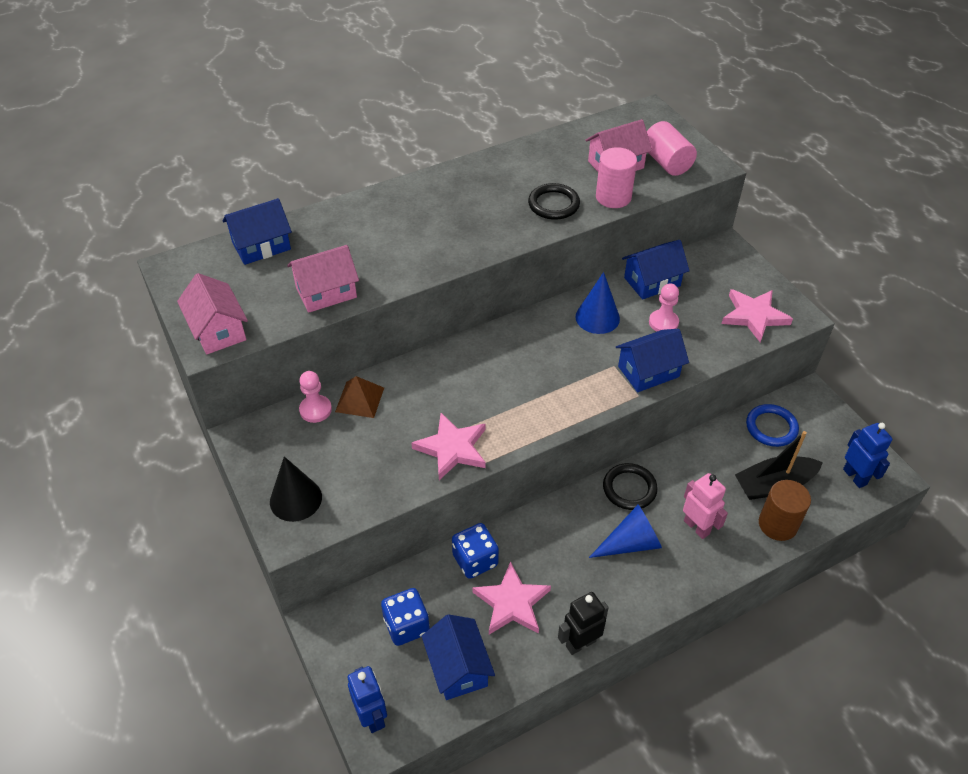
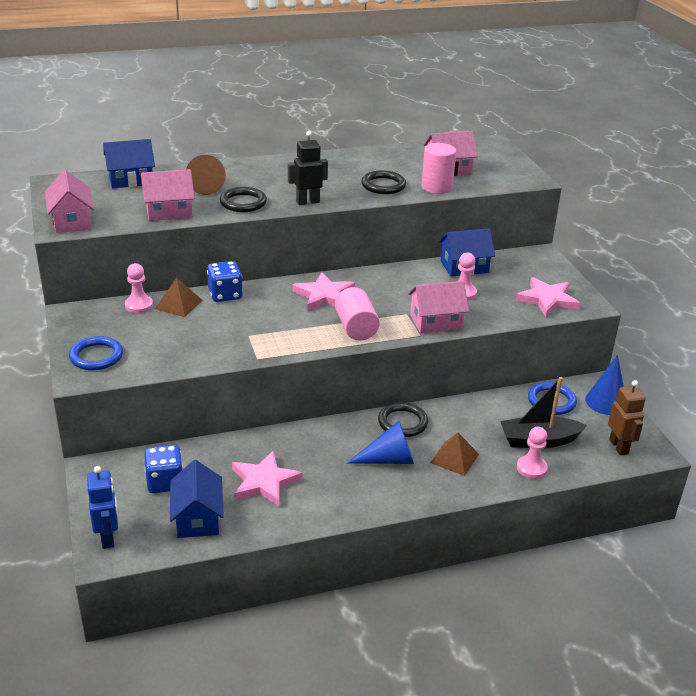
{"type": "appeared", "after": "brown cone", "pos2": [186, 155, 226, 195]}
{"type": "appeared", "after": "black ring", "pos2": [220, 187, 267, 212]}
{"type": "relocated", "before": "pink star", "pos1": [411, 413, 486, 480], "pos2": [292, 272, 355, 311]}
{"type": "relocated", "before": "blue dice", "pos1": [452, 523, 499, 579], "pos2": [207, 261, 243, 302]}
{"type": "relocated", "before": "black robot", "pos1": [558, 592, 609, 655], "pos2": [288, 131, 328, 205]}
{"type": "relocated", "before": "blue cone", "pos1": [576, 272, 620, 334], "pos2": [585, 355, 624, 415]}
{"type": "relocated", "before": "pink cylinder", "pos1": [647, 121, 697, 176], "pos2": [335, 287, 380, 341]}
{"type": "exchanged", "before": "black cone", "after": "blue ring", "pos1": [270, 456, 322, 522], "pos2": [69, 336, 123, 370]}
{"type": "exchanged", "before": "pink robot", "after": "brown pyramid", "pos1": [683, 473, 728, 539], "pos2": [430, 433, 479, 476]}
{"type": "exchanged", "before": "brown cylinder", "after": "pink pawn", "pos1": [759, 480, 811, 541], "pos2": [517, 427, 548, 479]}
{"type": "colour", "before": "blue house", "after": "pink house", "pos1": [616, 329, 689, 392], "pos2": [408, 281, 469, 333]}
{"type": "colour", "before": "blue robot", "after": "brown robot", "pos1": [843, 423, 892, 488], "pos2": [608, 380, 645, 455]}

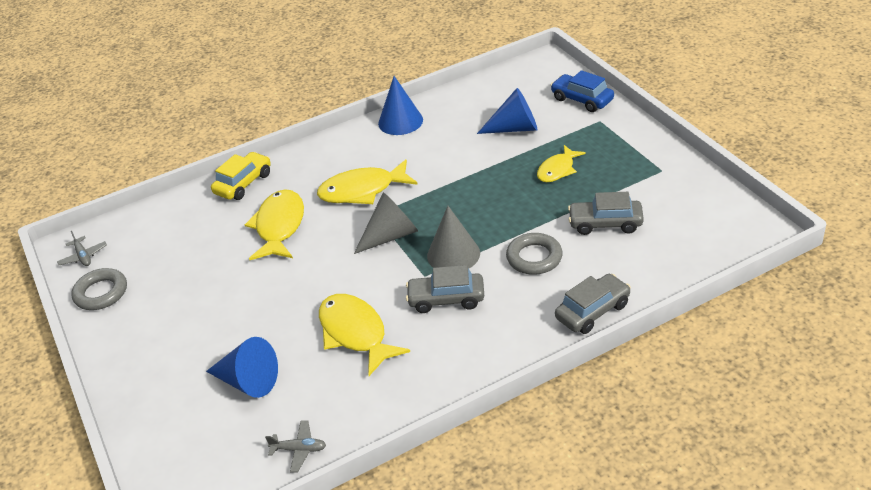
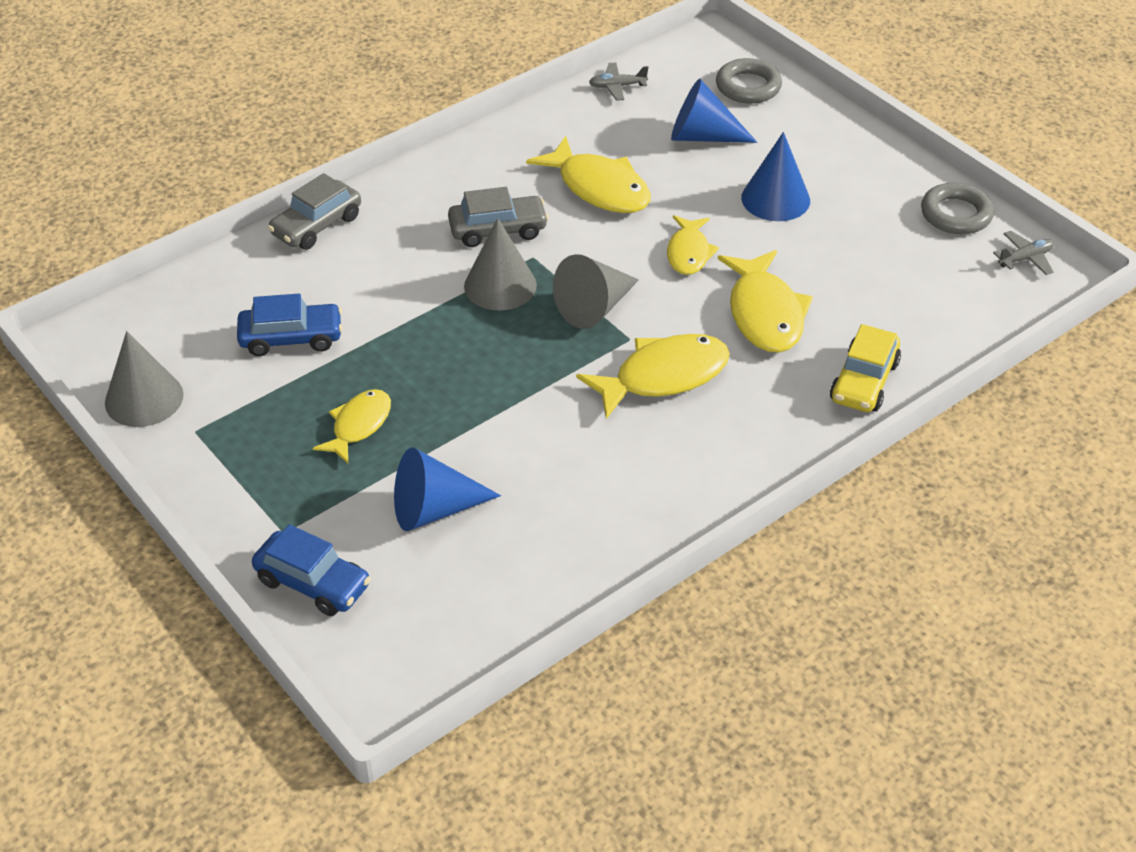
{"type": "appeared", "after": "grey cone", "pos2": [105, 331, 184, 427]}
{"type": "appeared", "after": "yellow fish", "pos2": [667, 215, 719, 275]}
{"type": "relocated", "before": "blue cone", "pos1": [378, 76, 423, 135], "pos2": [741, 132, 810, 221]}
{"type": "relocated", "before": "grey ring", "pos1": [506, 233, 563, 275], "pos2": [716, 58, 782, 104]}
{"type": "colour", "before": "grey car", "after": "blue car", "pos1": [568, 192, 644, 235], "pos2": [237, 294, 343, 356]}
{"type": "spun", "before": "grey plane", "pos1": [57, 231, 107, 266], "pos2": [993, 231, 1054, 275], "turn": 105}

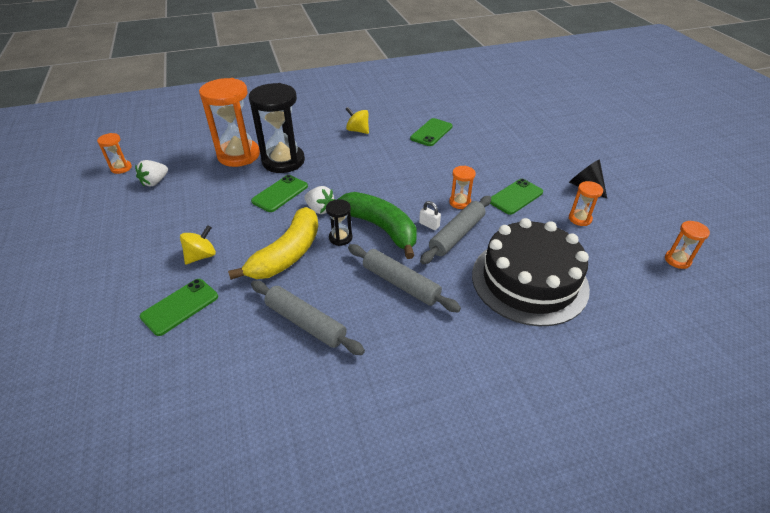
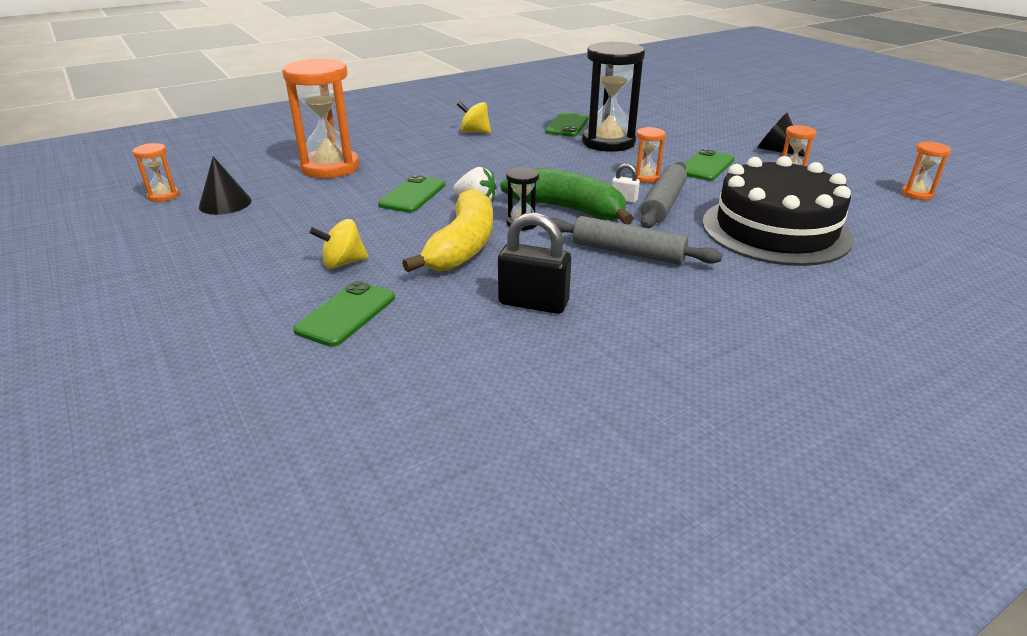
{"type": "relocated", "before": "black hourglass", "pos1": [249, 83, 305, 173], "pos2": [582, 41, 645, 152]}
{"type": "exchanged", "before": "white strawberry", "after": "black cone", "pos1": [135, 160, 168, 186], "pos2": [199, 156, 252, 215]}
{"type": "exchanged", "before": "grey rolling pin", "after": "black padlock", "pos1": [251, 281, 365, 355], "pos2": [498, 213, 571, 314]}
{"type": "spun", "before": "yellow spinning top", "pos1": [180, 225, 216, 264], "pos2": [309, 219, 369, 269], "turn": -135}

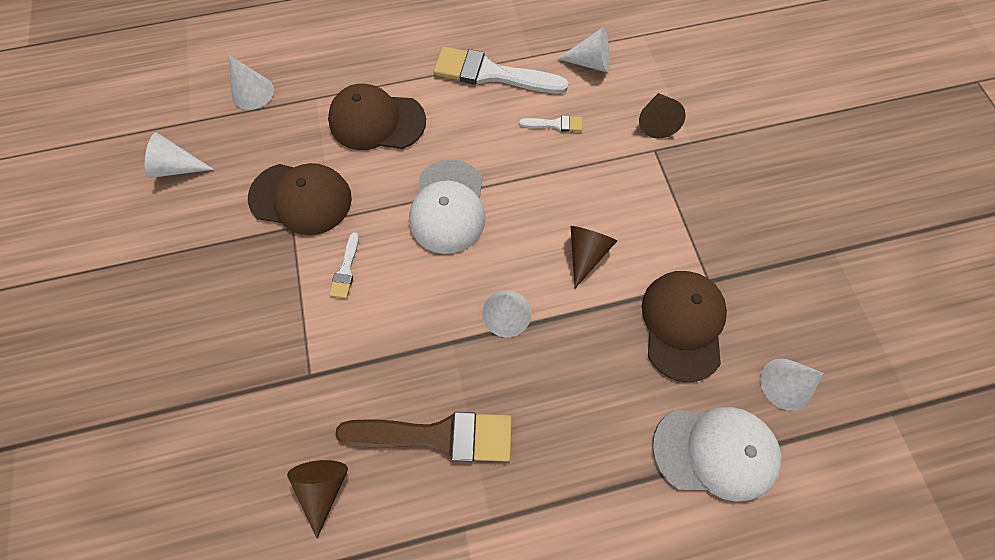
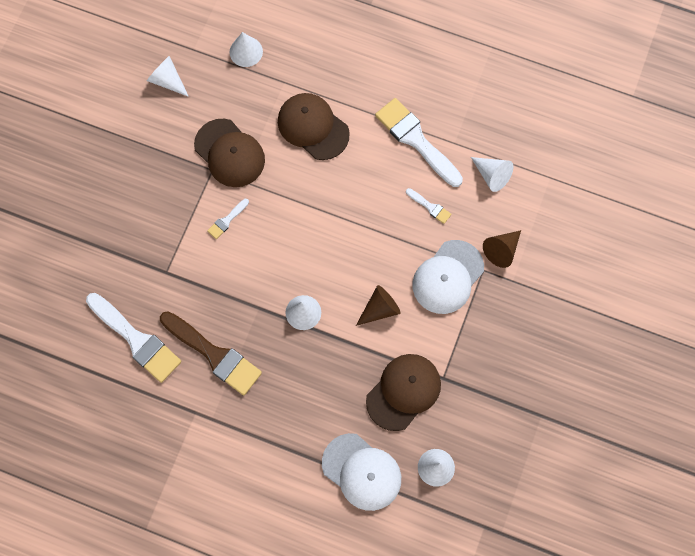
{"type": "relocated", "before": "white cap", "pos1": [409, 160, 486, 254], "pos2": [413, 240, 484, 314]}
{"type": "exchanged", "before": "brown cone", "after": "white brush", "pos1": [287, 460, 348, 539], "pos2": [86, 293, 181, 383]}

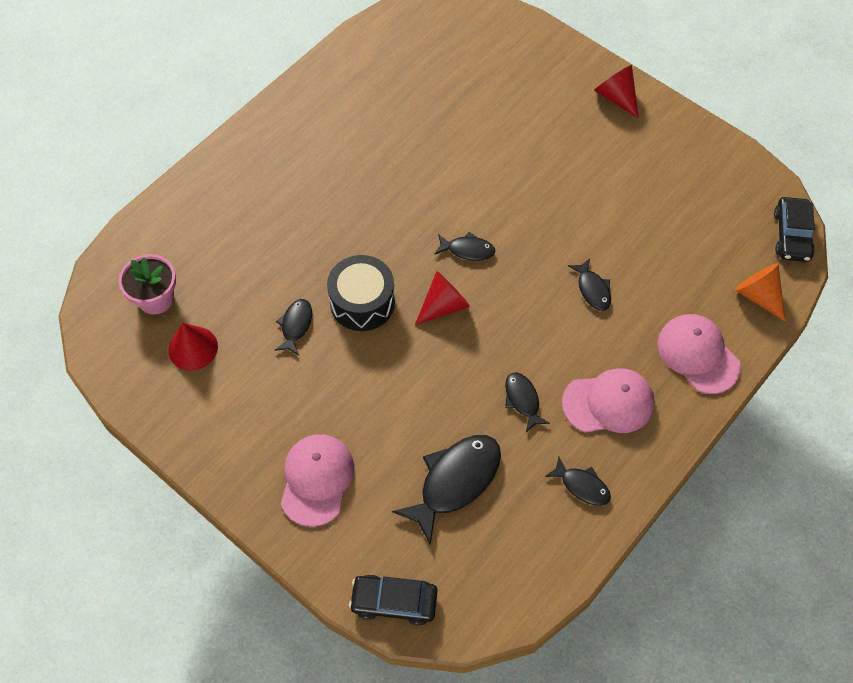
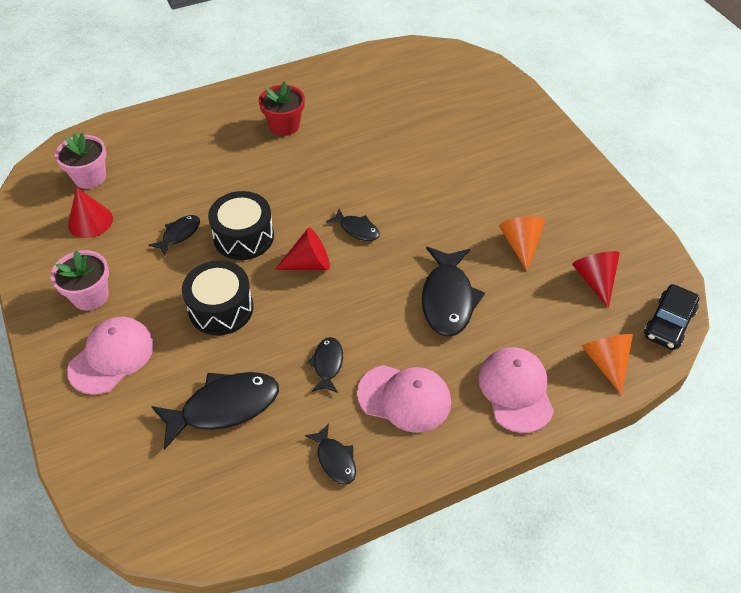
{"type": "missing", "before": "black car", "pos1": [349, 575, 438, 626]}
{"type": "appeared", "after": "pink flower pot", "pos2": [51, 250, 109, 310]}
{"type": "appeared", "after": "black drum", "pos2": [182, 260, 253, 335]}
{"type": "appeared", "after": "red flower pot", "pos2": [259, 81, 305, 136]}
{"type": "appeared", "after": "orange cone", "pos2": [499, 216, 545, 272]}
{"type": "relocated", "before": "red cone", "pos1": [594, 65, 639, 118], "pos2": [572, 251, 620, 308]}
{"type": "size", "before": "black fish", "pos1": [568, 258, 611, 311], "pos2": [422, 247, 485, 337], "scale": 1.88}

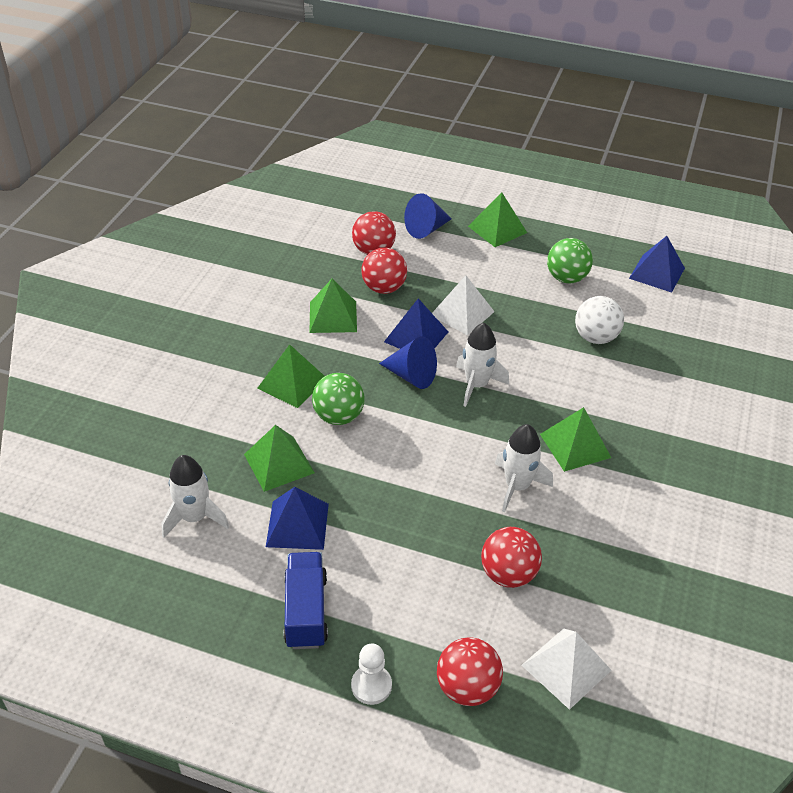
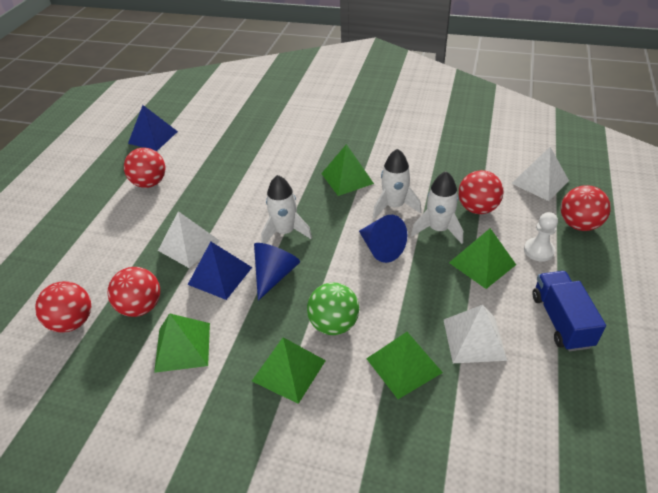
{"type": "missing", "before": "white ball", "pos1": [575, 296, 624, 344]}
{"type": "relocated", "before": "white rocket", "pos1": [161, 455, 229, 538], "pos2": [411, 171, 463, 244]}
{"type": "relocated", "before": "white pawn", "pos1": [351, 644, 392, 705], "pos2": [524, 212, 558, 262]}
{"type": "relocated", "before": "blue cone", "pos1": [404, 193, 451, 239], "pos2": [359, 215, 407, 263]}
{"type": "relocated", "before": "green pyramid", "pos1": [468, 192, 527, 247], "pos2": [449, 228, 516, 289]}
{"type": "colour", "before": "blue pyramid", "after": "white pyramid", "pos1": [266, 487, 329, 550], "pos2": [444, 305, 507, 363]}
{"type": "colour", "before": "green ball", "after": "red ball", "pos1": [547, 238, 593, 283], "pos2": [124, 148, 165, 188]}
{"type": "spun", "before": "blue truck", "pos1": [283, 552, 328, 649], "pos2": [532, 271, 606, 351], "turn": 90}

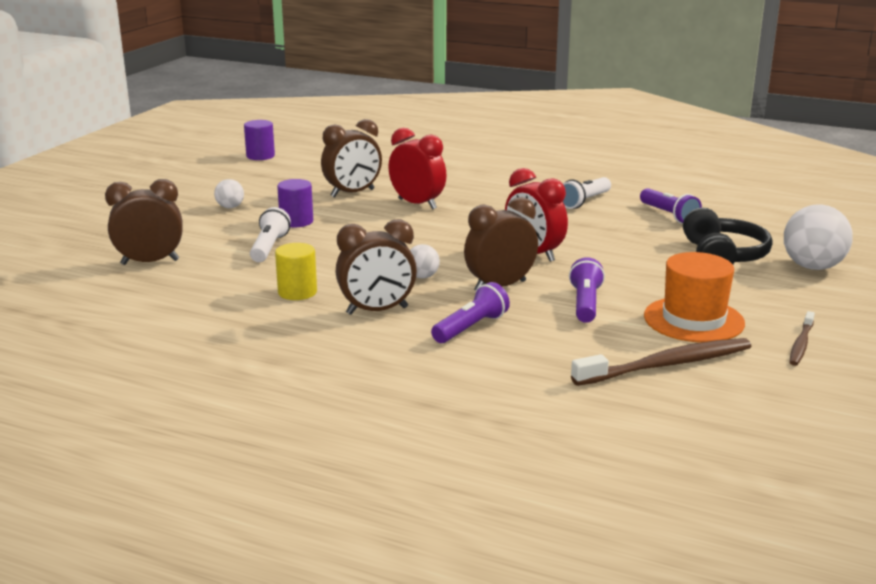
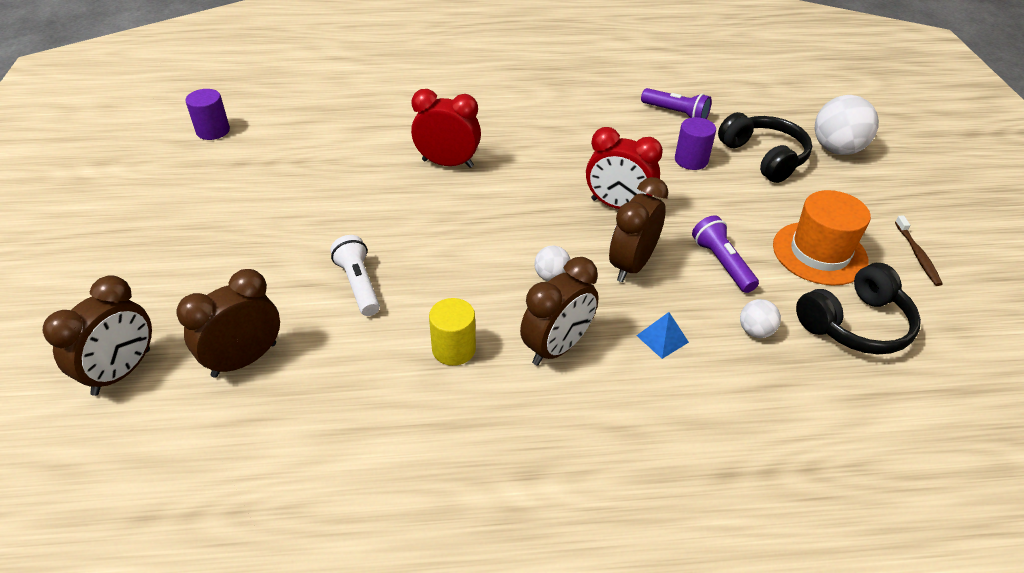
{"type": "missing", "before": "white flashlight", "pos1": [563, 177, 611, 209]}
{"type": "relocated", "before": "white ball", "pos1": [214, 179, 244, 208], "pos2": [740, 299, 781, 338]}
{"type": "relocated", "before": "purple cylinder", "pos1": [277, 179, 313, 227], "pos2": [675, 117, 716, 170]}
{"type": "relocated", "before": "brown clock", "pos1": [321, 119, 382, 197], "pos2": [43, 275, 152, 396]}
{"type": "exchanged", "before": "purple flashlight", "after": "blue pyramid", "pos1": [431, 282, 510, 343], "pos2": [636, 312, 689, 359]}
{"type": "exchanged", "before": "brown toothbrush", "after": "black headphones", "pos1": [571, 338, 751, 386], "pos2": [796, 263, 921, 354]}

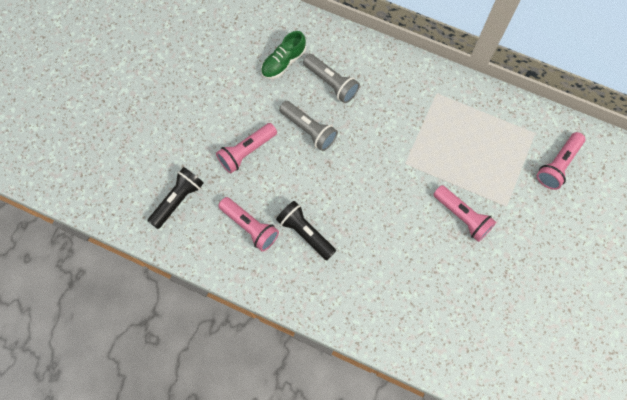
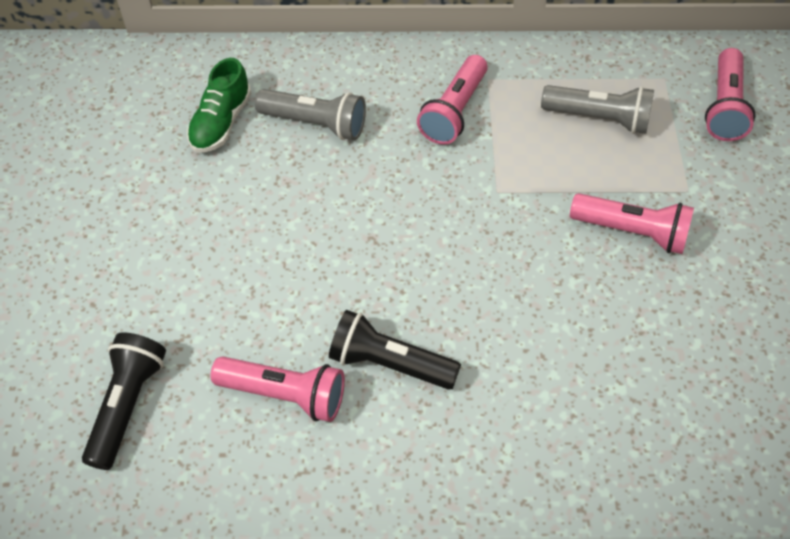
{"type": "relocated", "before": "pink flashlight", "pos1": [216, 123, 277, 174], "pos2": [417, 55, 488, 145]}
{"type": "relocated", "before": "grey flashlight", "pos1": [279, 101, 338, 151], "pos2": [541, 85, 654, 134]}

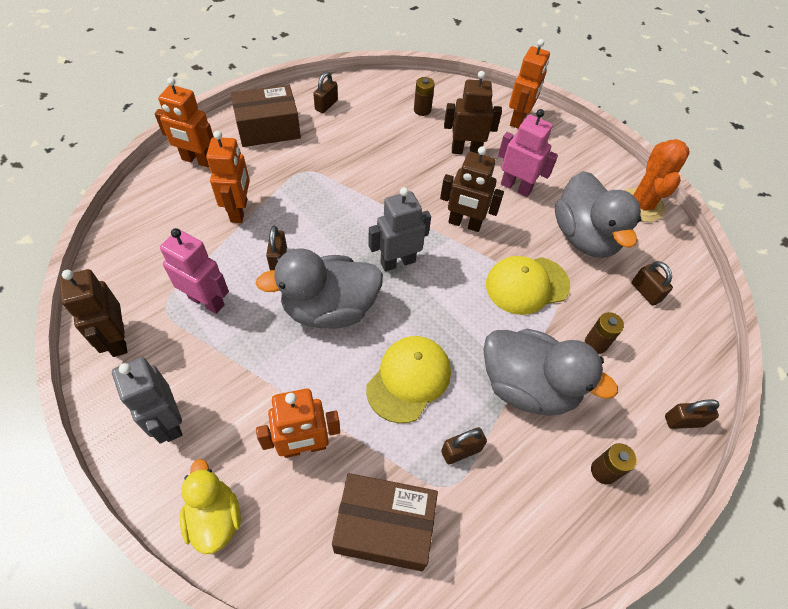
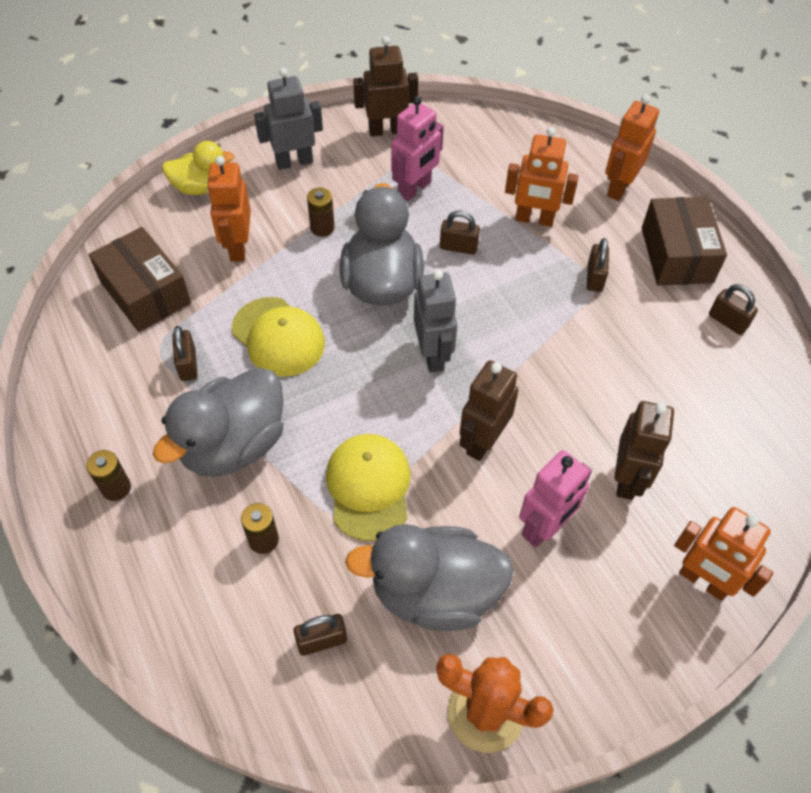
{"type": "relocated", "before": "brown battery", "pos1": [414, 77, 435, 116], "pos2": [307, 188, 335, 237]}
{"type": "relocated", "before": "brown padlock", "pos1": [665, 399, 720, 429], "pos2": [587, 238, 609, 292]}
{"type": "spun", "before": "brown box", "pos1": [332, 473, 438, 571], "pos2": [89, 227, 191, 332], "turn": -60}

